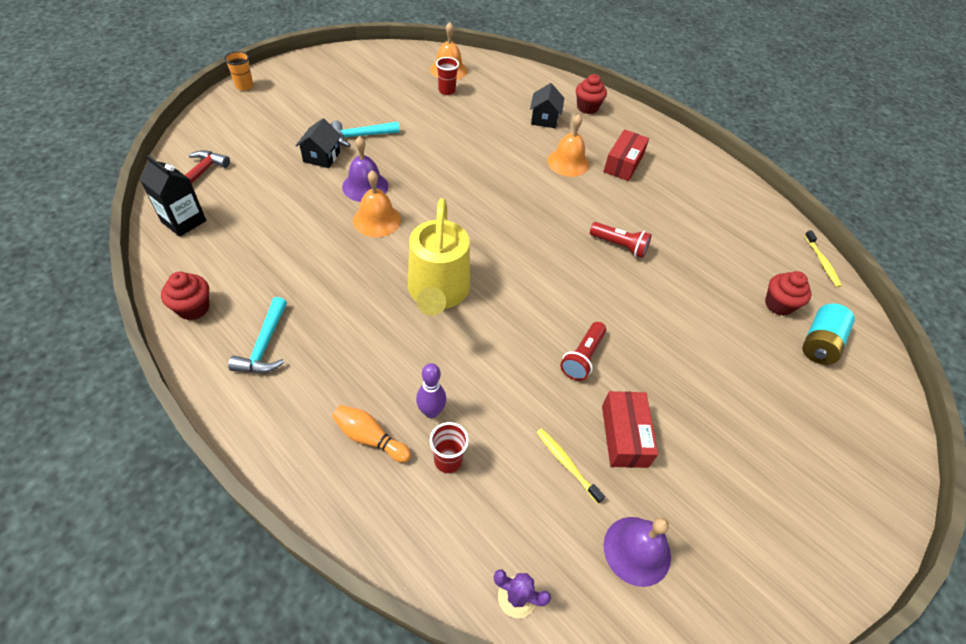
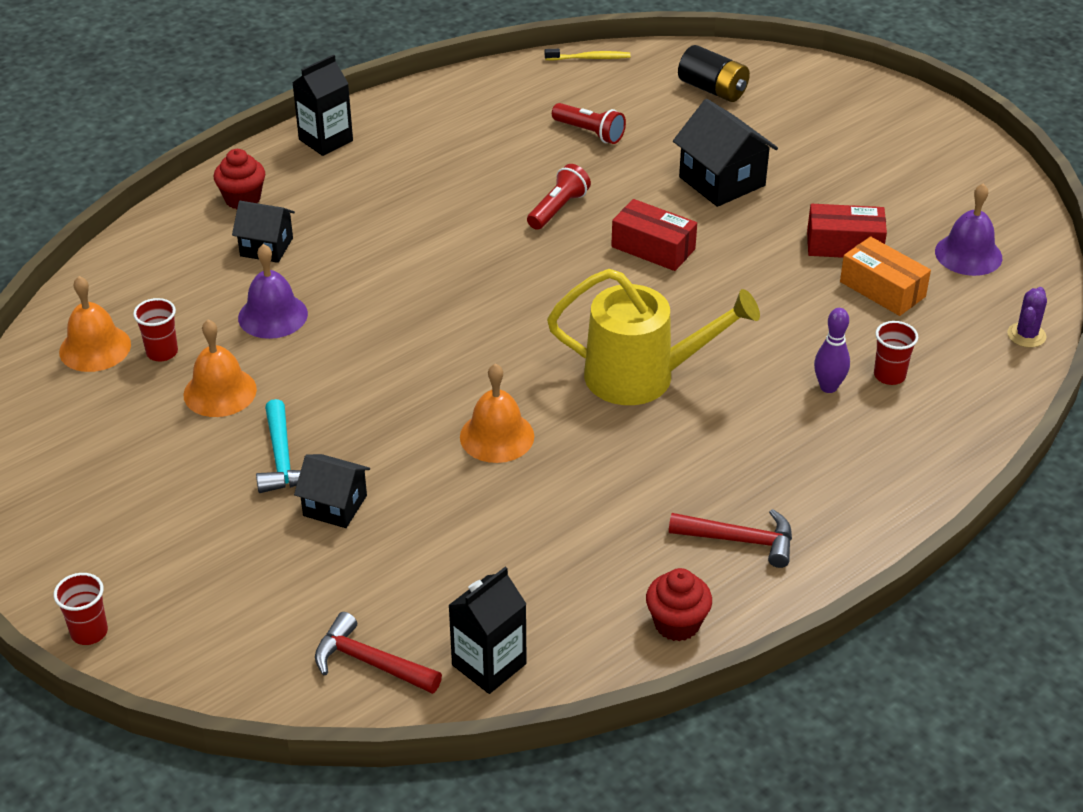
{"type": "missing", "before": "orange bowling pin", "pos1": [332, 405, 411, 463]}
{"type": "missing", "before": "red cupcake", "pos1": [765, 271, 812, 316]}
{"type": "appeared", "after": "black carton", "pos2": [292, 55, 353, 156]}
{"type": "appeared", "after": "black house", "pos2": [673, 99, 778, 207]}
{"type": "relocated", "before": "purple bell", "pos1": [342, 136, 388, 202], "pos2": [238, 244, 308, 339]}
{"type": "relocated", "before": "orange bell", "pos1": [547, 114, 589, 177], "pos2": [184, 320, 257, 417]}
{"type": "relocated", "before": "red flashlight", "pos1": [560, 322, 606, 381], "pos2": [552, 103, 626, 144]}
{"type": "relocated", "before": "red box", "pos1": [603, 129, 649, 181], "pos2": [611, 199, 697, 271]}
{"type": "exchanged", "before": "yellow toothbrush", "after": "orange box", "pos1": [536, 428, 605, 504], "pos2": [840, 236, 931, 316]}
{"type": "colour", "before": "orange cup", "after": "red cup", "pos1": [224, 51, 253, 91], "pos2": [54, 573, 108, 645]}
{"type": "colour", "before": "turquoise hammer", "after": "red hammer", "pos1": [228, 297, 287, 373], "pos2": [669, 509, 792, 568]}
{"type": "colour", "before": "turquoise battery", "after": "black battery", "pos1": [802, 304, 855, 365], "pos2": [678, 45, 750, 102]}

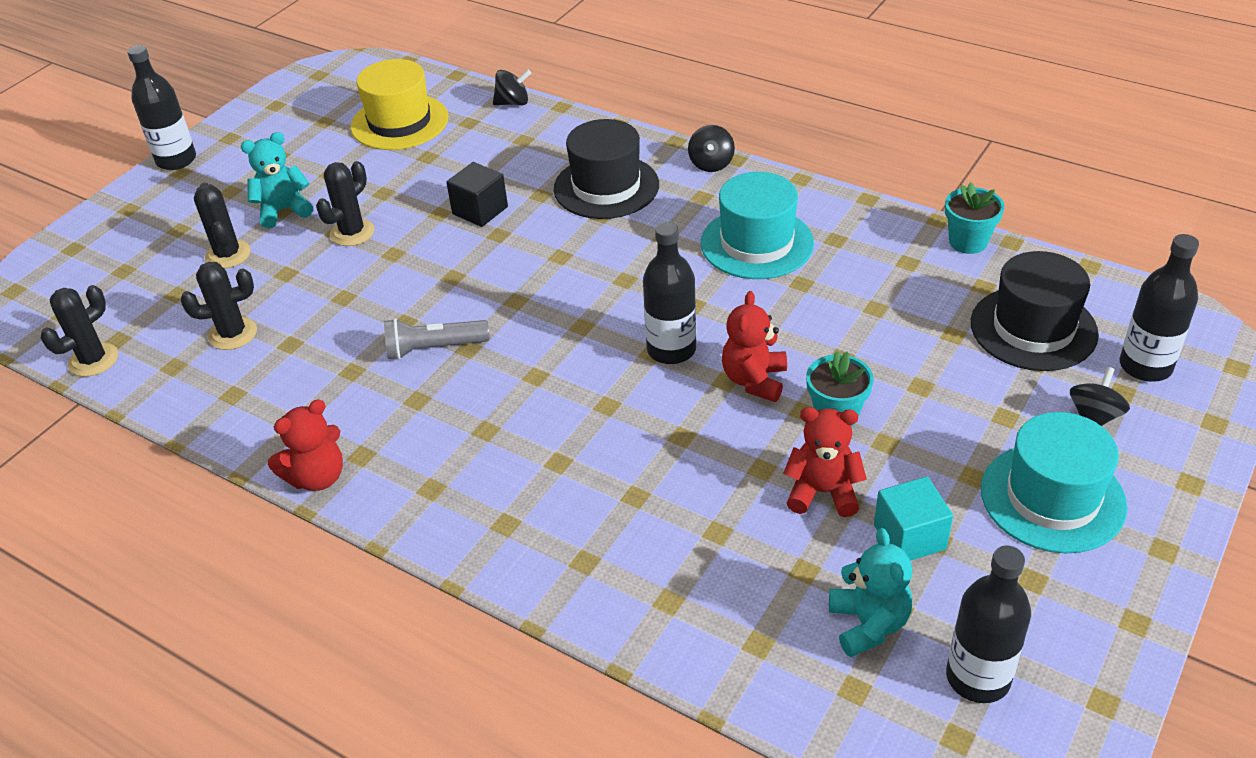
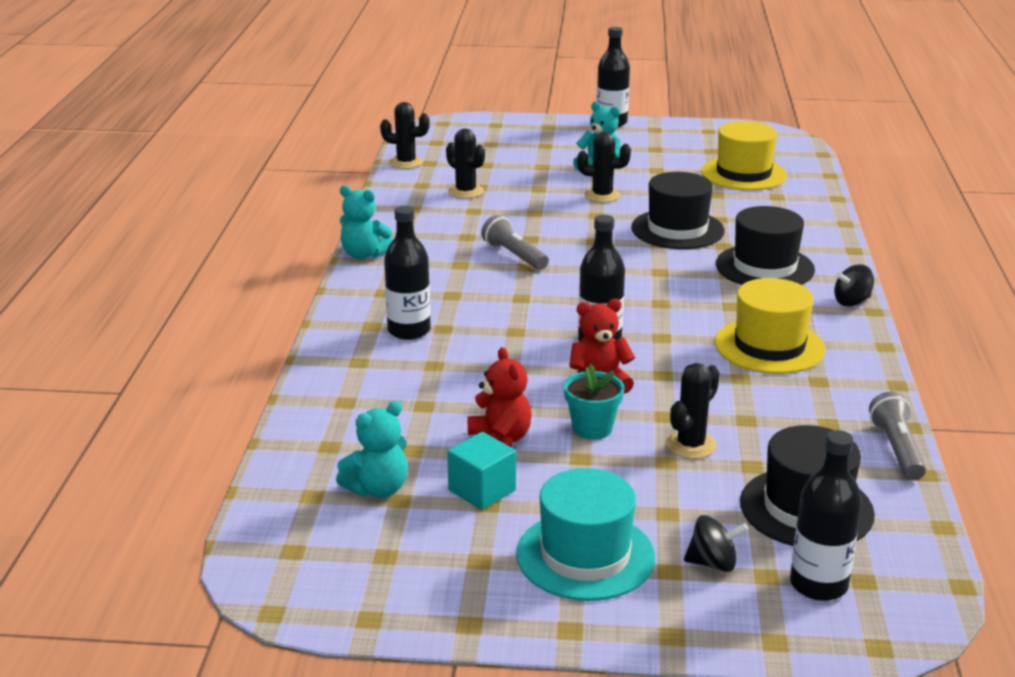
{"type": "missing", "before": "black spinning top", "pos1": [493, 69, 531, 105]}
{"type": "relocated", "before": "black cactus", "pos1": [194, 183, 251, 269], "pos2": [666, 363, 720, 459]}
{"type": "relocated", "before": "black bottle", "pos1": [946, 546, 1031, 703], "pos2": [384, 206, 431, 340]}
{"type": "exchanged", "before": "black cube", "after": "black hat", "pos1": [446, 162, 508, 227], "pos2": [631, 172, 725, 249]}
{"type": "exchanged", "before": "turquoise flower pot", "after": "grey flashlight", "pos1": [945, 182, 1005, 254], "pos2": [869, 392, 926, 480]}
{"type": "colour", "before": "red teddy bear", "after": "turquoise teddy bear", "pos1": [268, 399, 343, 491], "pos2": [340, 185, 393, 259]}
{"type": "colour", "before": "turquoise hat", "after": "yellow hat", "pos1": [701, 172, 814, 279], "pos2": [715, 278, 826, 374]}

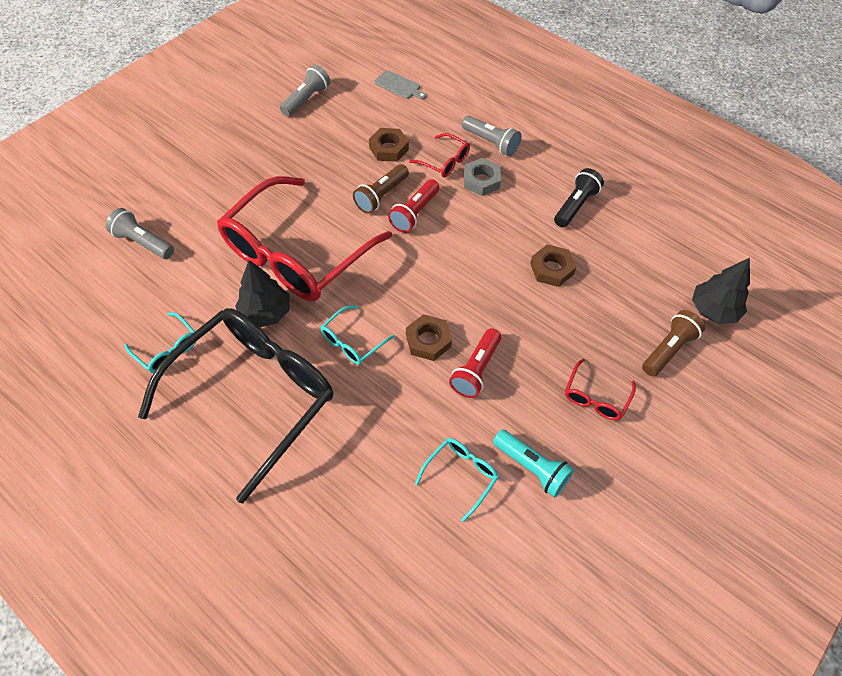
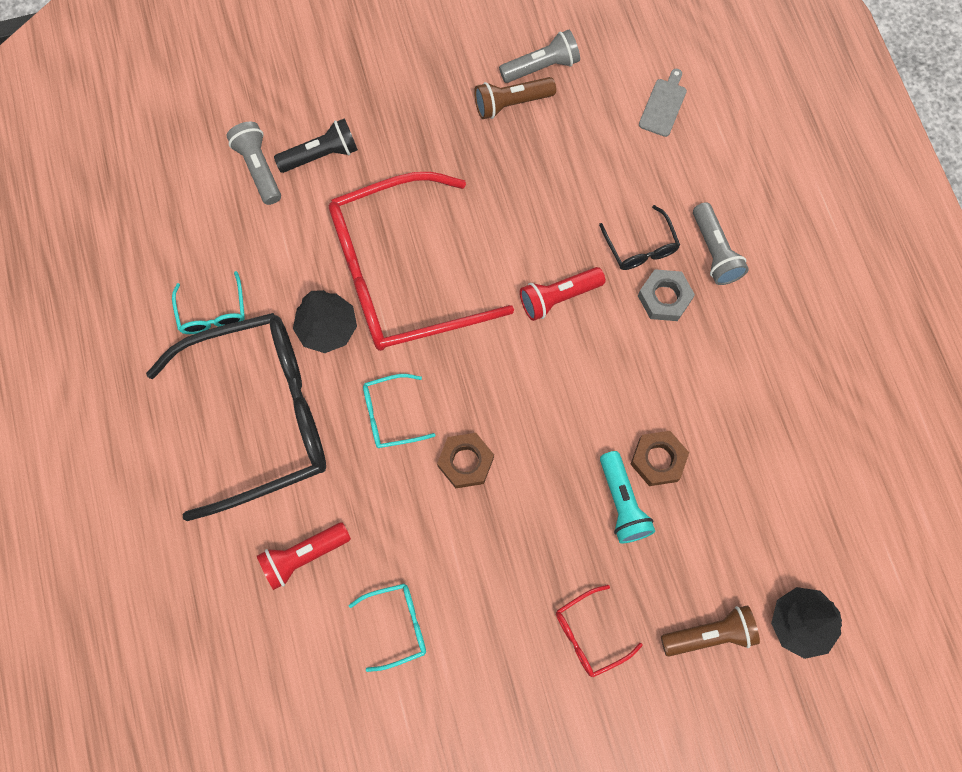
{"type": "missing", "before": "brown nut", "pos1": [369, 128, 409, 162]}
{"type": "relocated", "before": "brown flashlight", "pos1": [353, 164, 409, 214], "pos2": [474, 77, 556, 119]}
{"type": "relocated", "before": "red flashlight", "pos1": [449, 328, 501, 398], "pos2": [257, 522, 351, 590]}
{"type": "relocated", "before": "turquoise flashlight", "pos1": [493, 429, 574, 498], "pos2": [600, 451, 655, 543]}
{"type": "relocated", "before": "black flashlight", "pos1": [554, 168, 604, 227], "pos2": [274, 118, 358, 173]}
{"type": "colour", "before": "red glasses", "after": "black glasses", "pos1": [409, 133, 470, 177], "pos2": [599, 205, 680, 270]}
{"type": "spun", "before": "grey cutting board", "pos1": [375, 70, 426, 99], "pos2": [639, 69, 687, 137], "turn": -135}

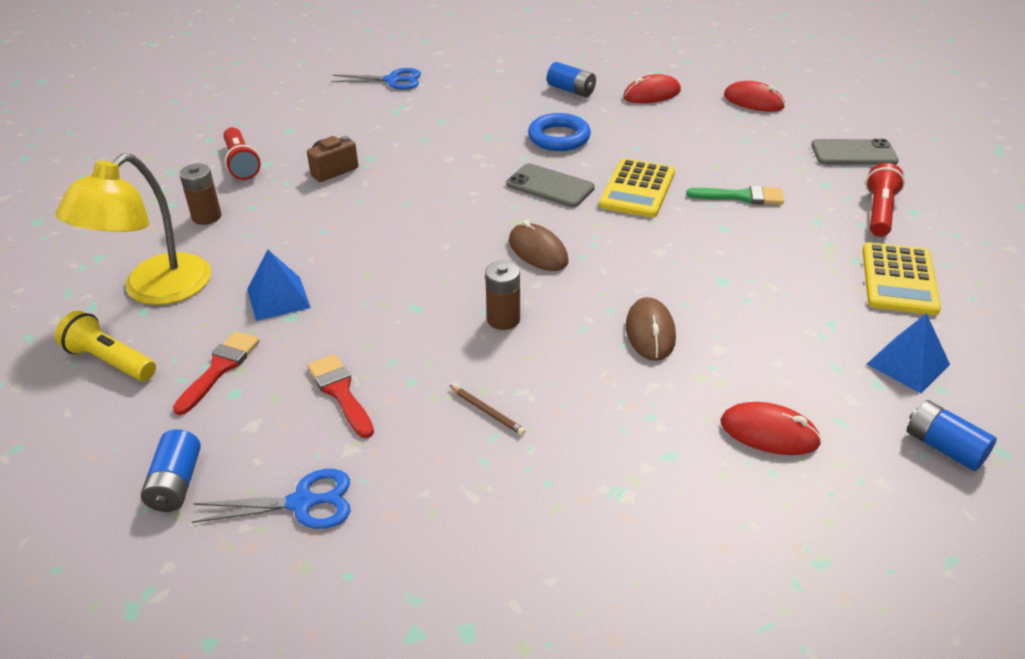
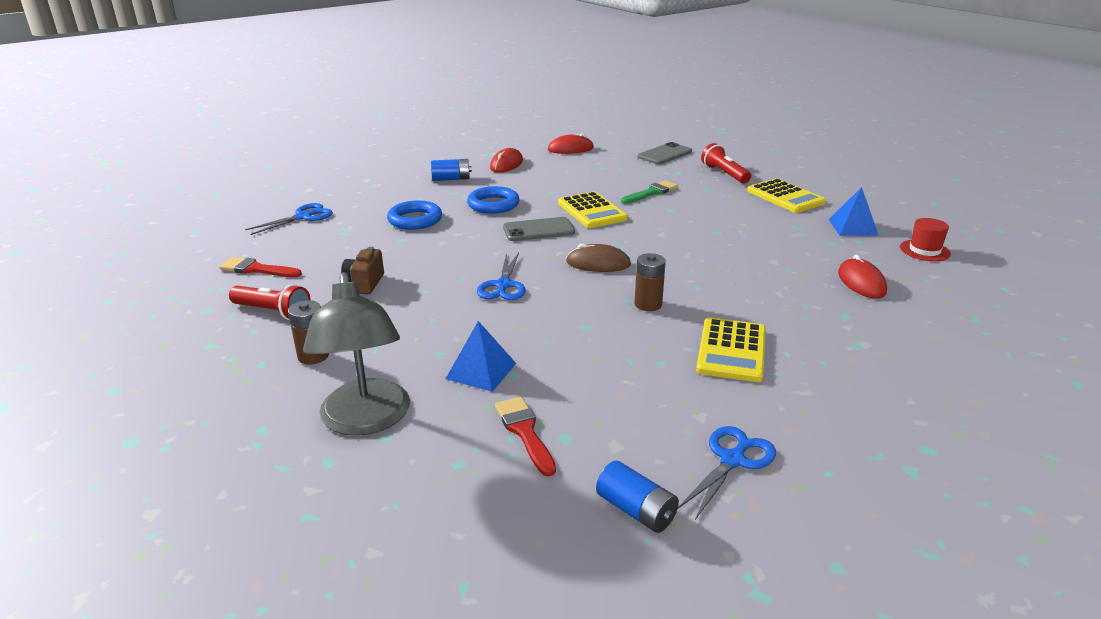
{"type": "missing", "before": "yellow flashlight", "pos1": [55, 311, 156, 381]}
{"type": "missing", "before": "brown mouse", "pos1": [626, 297, 676, 361]}
{"type": "appeared", "after": "blue ring", "pos2": [387, 200, 442, 230]}
{"type": "appeared", "after": "blue scissors", "pos2": [477, 253, 526, 300]}
{"type": "relocated", "before": "red brush", "pos1": [307, 354, 374, 438], "pos2": [219, 257, 302, 277]}
{"type": "exchanged", "before": "brown pencil", "after": "yellow calculator", "pos1": [449, 385, 526, 435], "pos2": [696, 318, 766, 382]}
{"type": "exchanged", "before": "blue battery", "after": "red hat", "pos1": [907, 400, 997, 471], "pos2": [900, 218, 951, 261]}
{"type": "colour", "before": "yellow lamp", "after": "grey lamp", "pos1": [55, 153, 211, 305], "pos2": [303, 272, 410, 436]}
{"type": "spun", "before": "red mouse", "pos1": [721, 402, 822, 455], "pos2": [838, 255, 887, 299], "turn": -75}

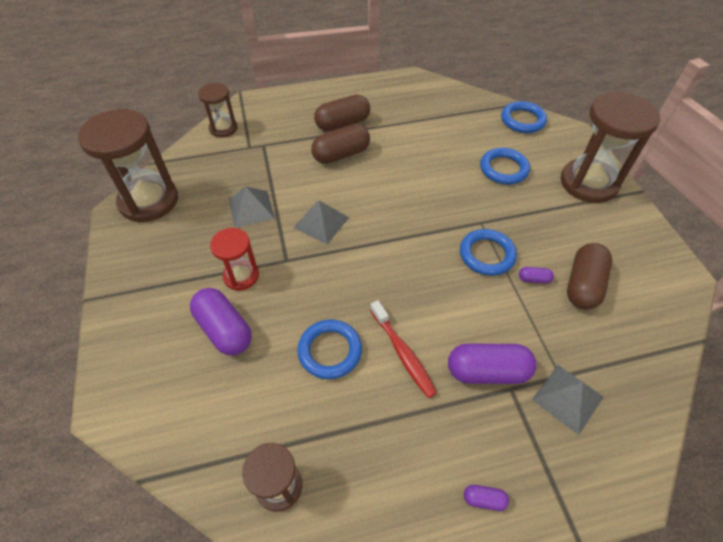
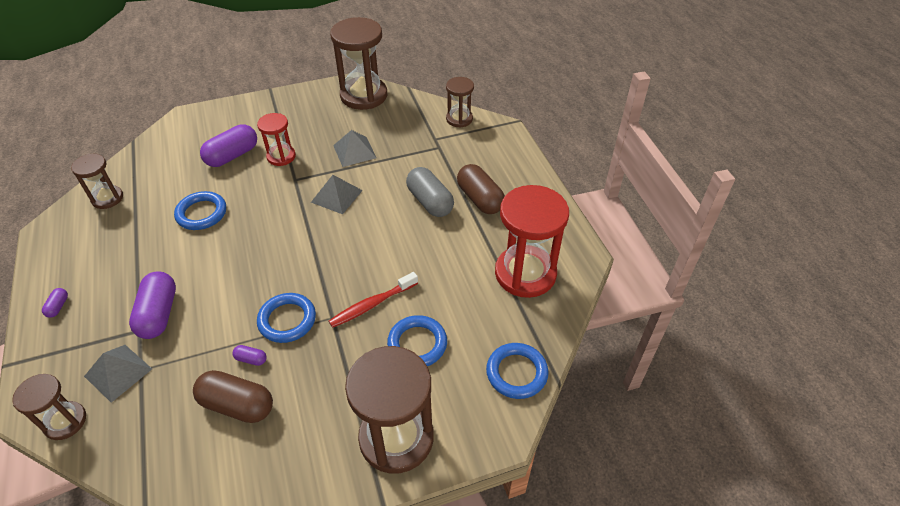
{"type": "appeared", "after": "brown hourglass", "pos2": [12, 374, 86, 440]}
{"type": "appeared", "after": "red hourglass", "pos2": [495, 185, 569, 298]}
{"type": "relocated", "before": "red toothbrush", "pos1": [370, 300, 437, 398], "pos2": [329, 272, 418, 328]}
{"type": "colour", "before": "brown capsule", "after": "grey capsule", "pos1": [311, 124, 370, 164], "pos2": [406, 167, 454, 217]}
{"type": "spun", "before": "purple capsule", "pos1": [519, 267, 554, 284], "pos2": [232, 345, 267, 366], "turn": -75}

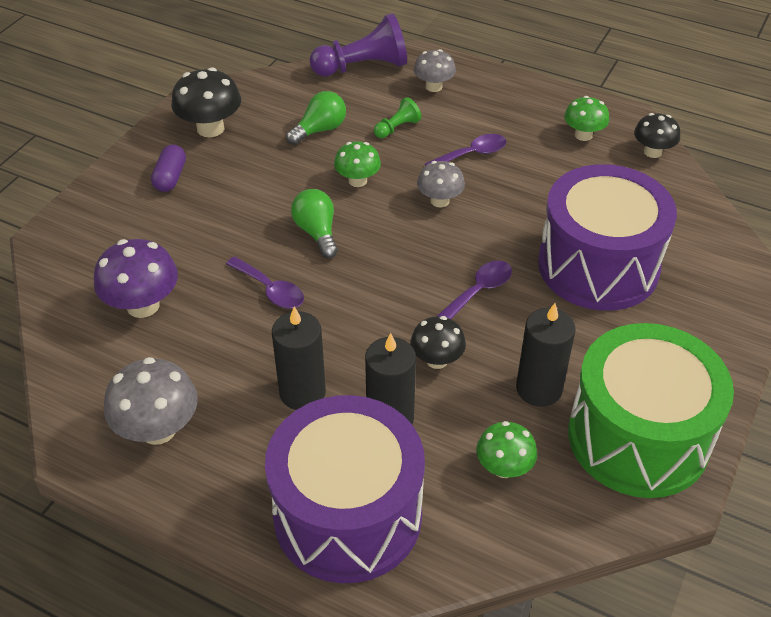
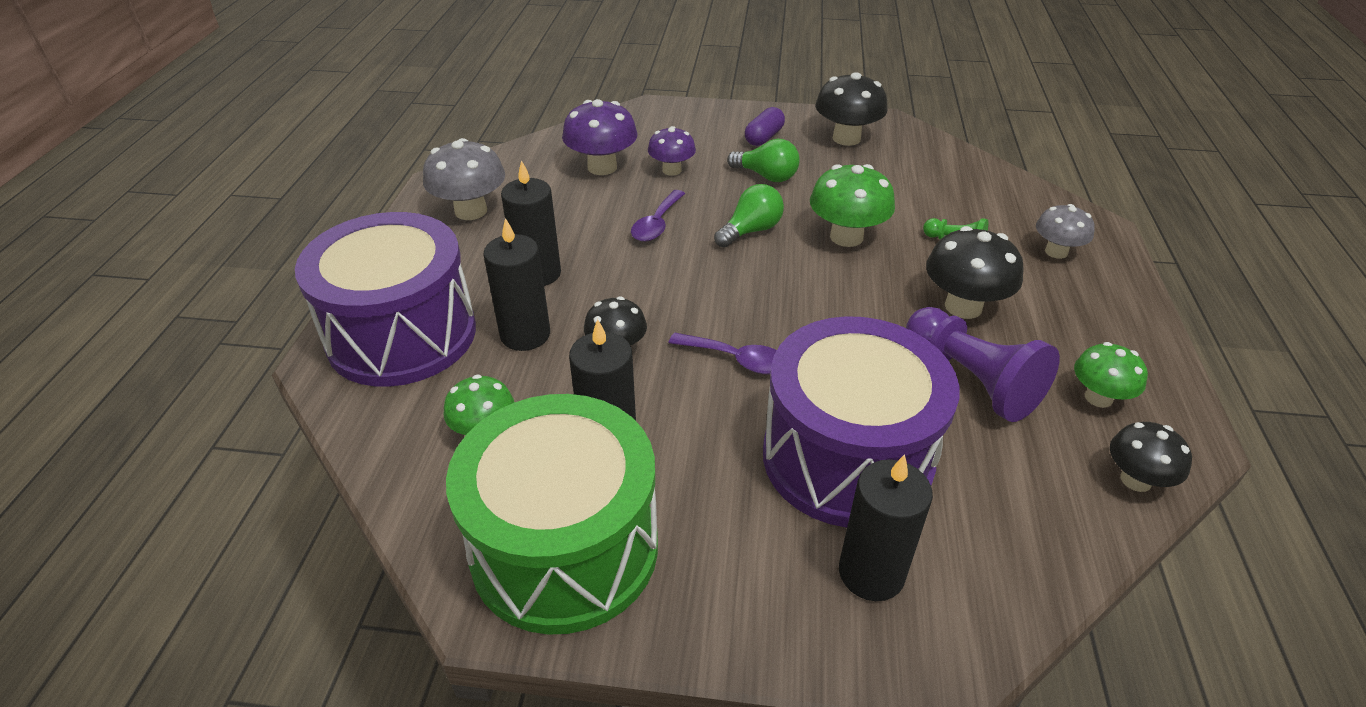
{"type": "missing", "before": "grey mushroom", "pos1": [417, 161, 465, 207]}
{"type": "appeared", "after": "purple mushroom", "pos2": [648, 126, 696, 176]}
{"type": "appeared", "after": "black candle", "pos2": [839, 454, 933, 601]}
{"type": "relocated", "before": "green light bulb", "pos1": [286, 91, 346, 145], "pos2": [727, 139, 799, 182]}
{"type": "relocated", "before": "purple pawn", "pos1": [309, 13, 407, 76], "pos2": [906, 307, 1060, 422]}
{"type": "exchanged", "before": "purple spoon", "after": "black mushroom", "pos1": [425, 134, 507, 166], "pos2": [926, 226, 1024, 319]}
{"type": "spun", "before": "purple capsule", "pos1": [151, 144, 186, 192], "pos2": [745, 107, 785, 146], "turn": -45}
{"type": "size", "before": "green mushroom", "pos1": [334, 142, 381, 187], "pos2": [810, 164, 895, 247], "scale": 1.55}

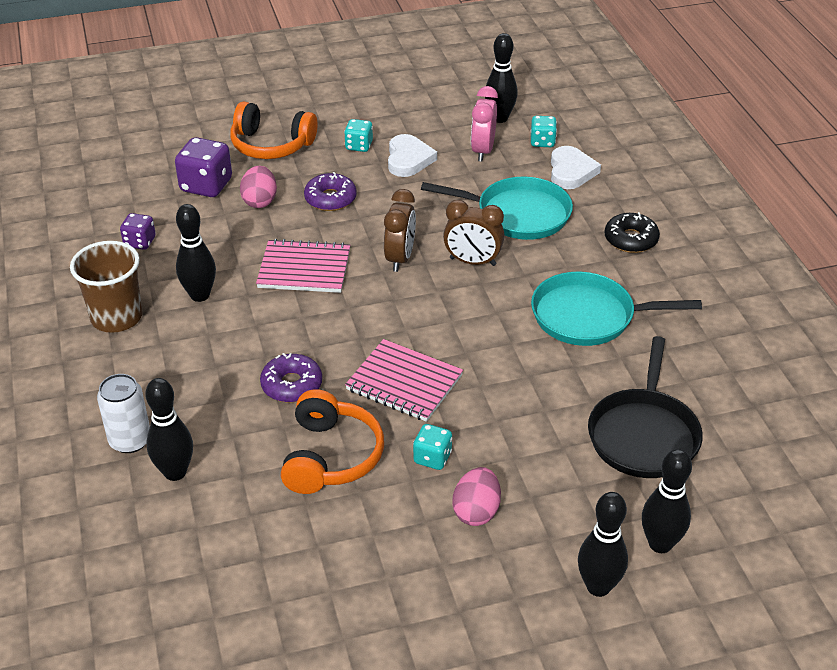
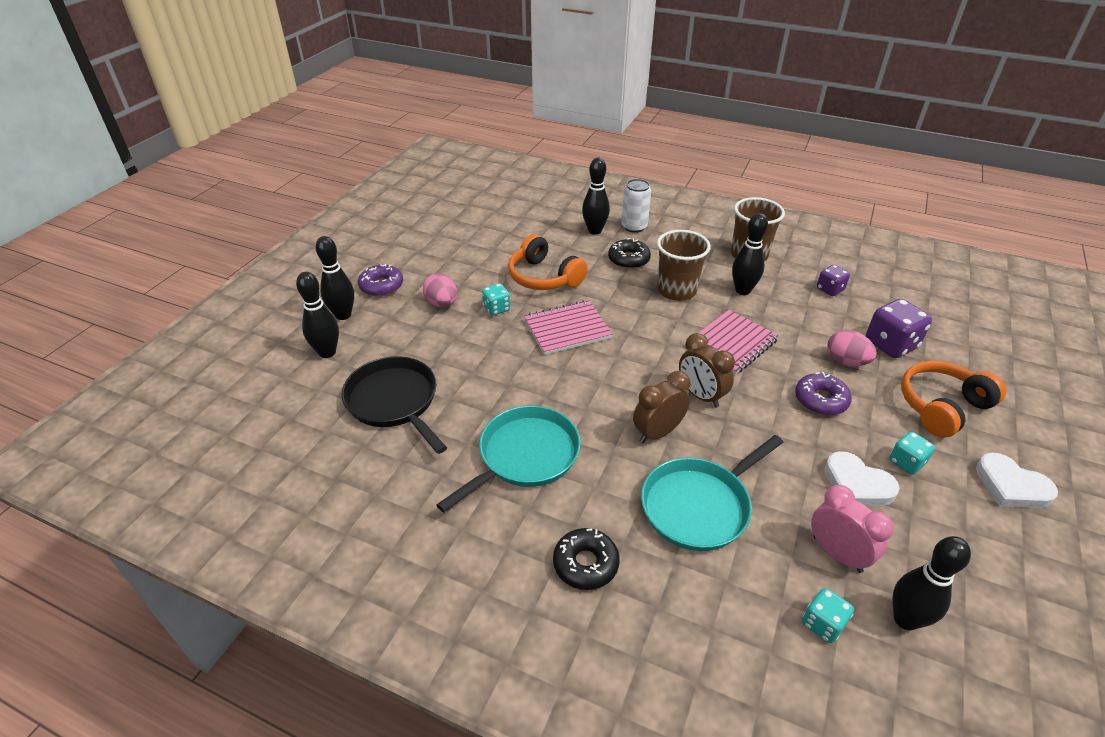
{"type": "appeared", "after": "black donut", "pos2": [608, 238, 651, 269]}
{"type": "appeared", "after": "brown cup", "pos2": [657, 230, 711, 301]}
{"type": "relocated", "before": "purple donut", "pos1": [260, 353, 322, 402], "pos2": [358, 264, 403, 296]}
{"type": "relocated", "before": "white heart", "pos1": [551, 146, 601, 189], "pos2": [976, 452, 1058, 508]}

